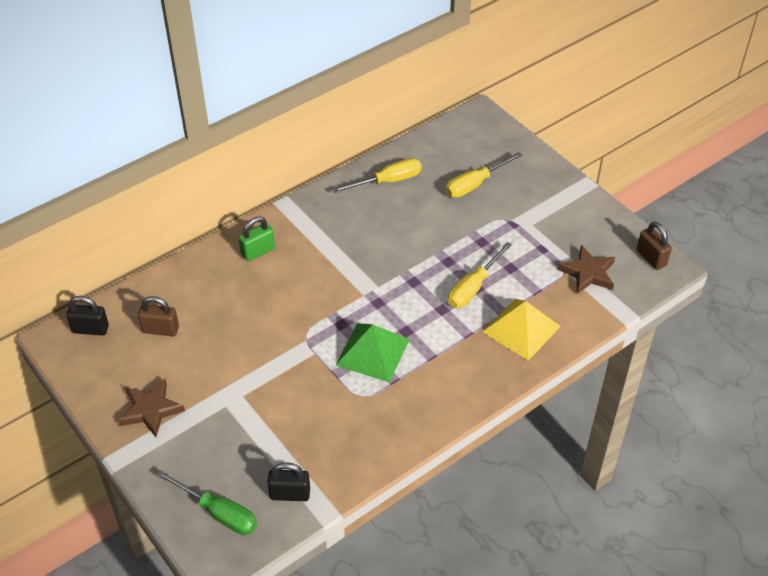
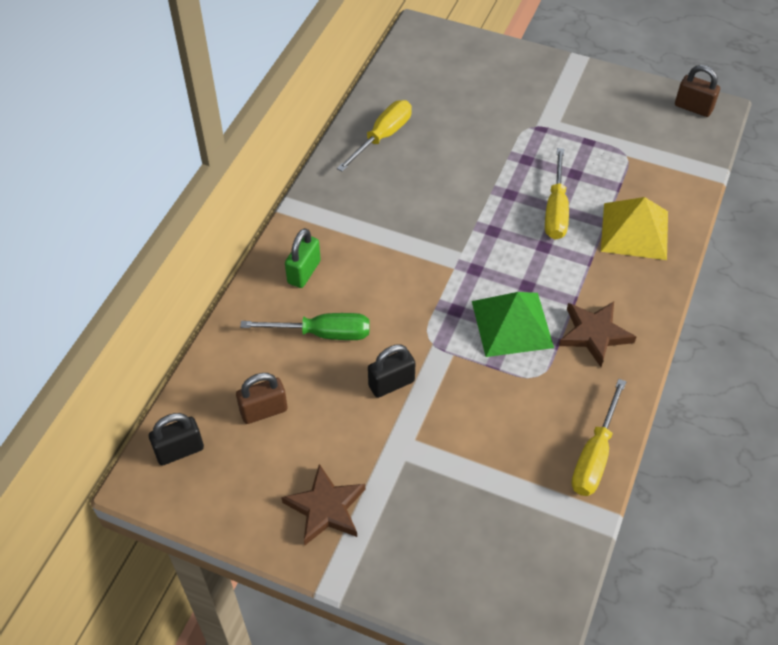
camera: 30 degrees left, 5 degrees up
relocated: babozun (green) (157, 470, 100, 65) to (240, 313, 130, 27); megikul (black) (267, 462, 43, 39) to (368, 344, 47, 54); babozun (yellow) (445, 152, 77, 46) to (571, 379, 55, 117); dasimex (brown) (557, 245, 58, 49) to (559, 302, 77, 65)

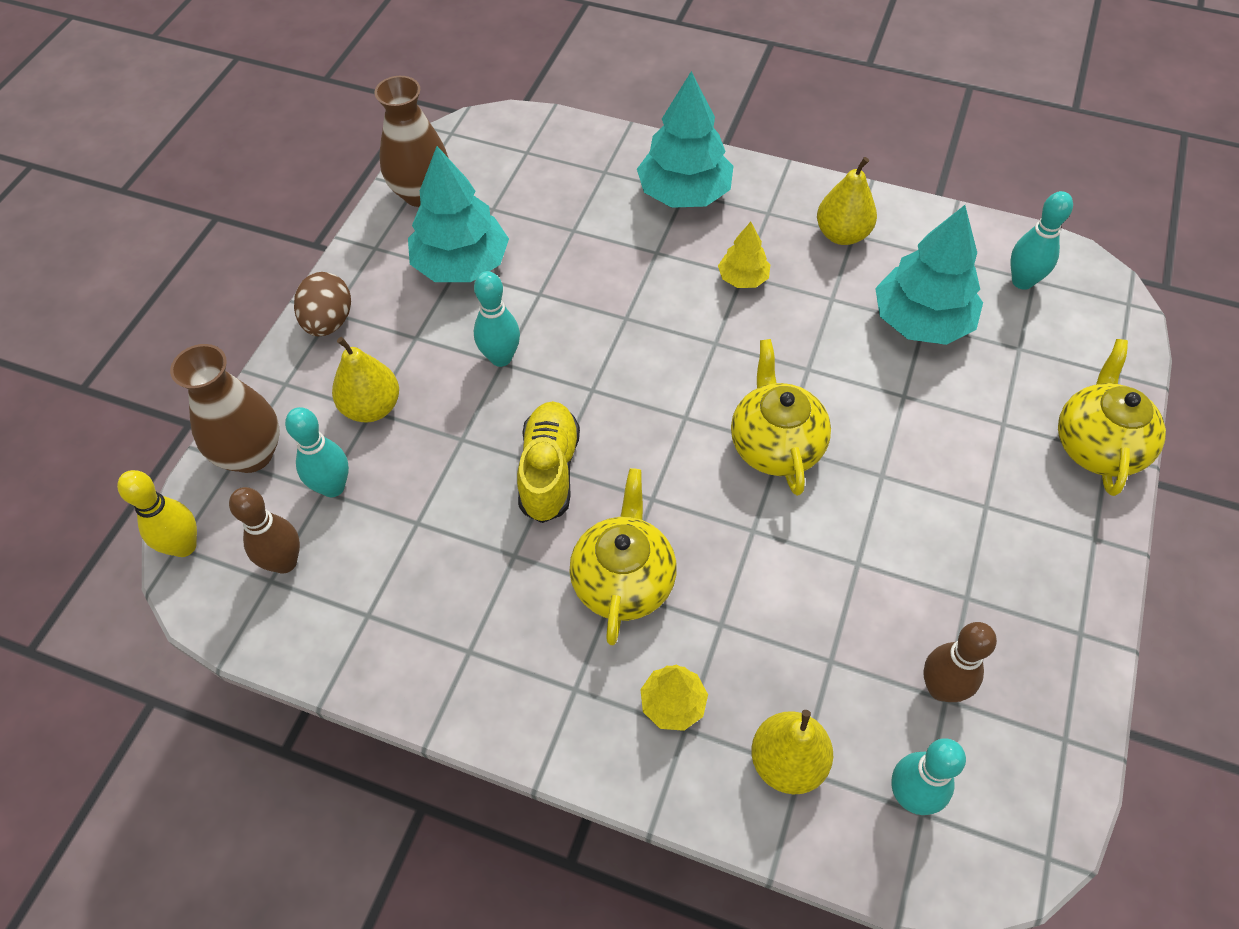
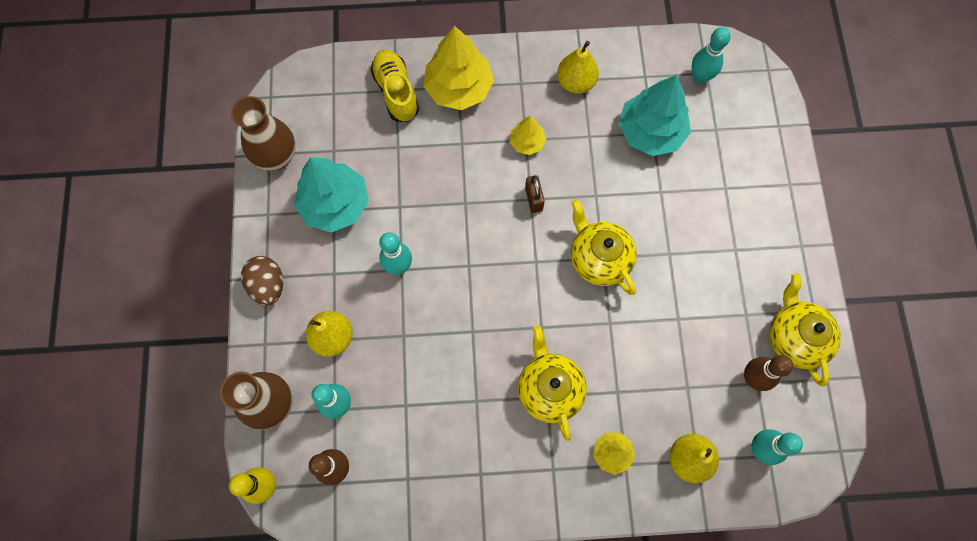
camera: 25 degrees left, 15 degrees up
appeared: megikul (brown) (525, 175, 20, 38)
relocated: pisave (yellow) (517, 401, 63, 122) to (370, 49, 49, 73); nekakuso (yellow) (1058, 339, 108, 157) to (769, 273, 72, 113)
colour: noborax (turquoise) (637, 71, 96, 137) to noborax (yellow) (423, 26, 71, 84)

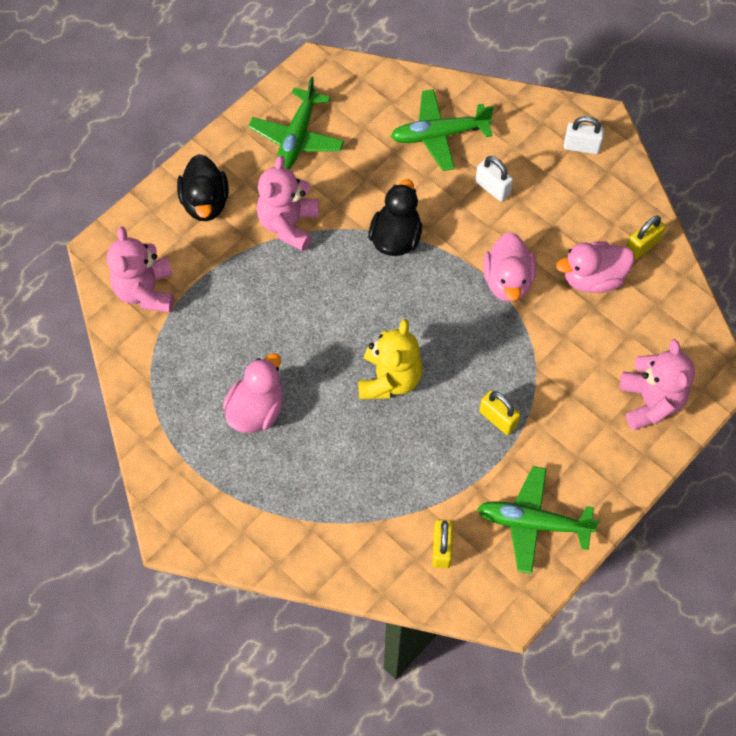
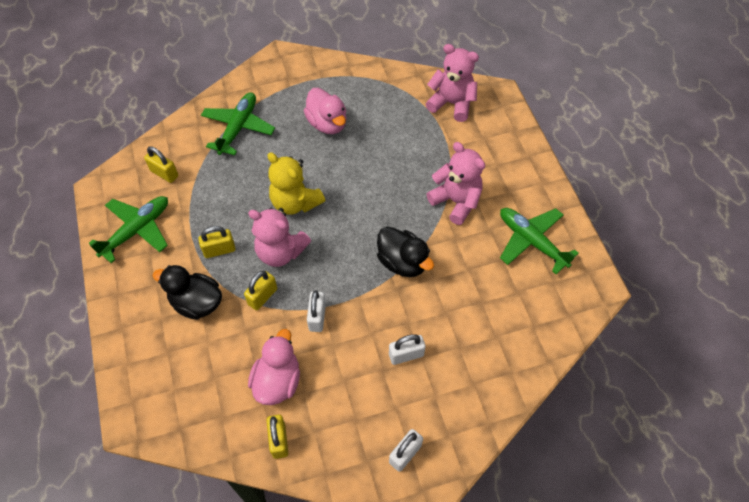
camera: 120 degrees right, 5 degrees down
appeared: megikul (yellow) (244, 271, 33, 40)
relocated: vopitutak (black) (177, 154, 52, 67) to (153, 265, 69, 55); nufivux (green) (390, 89, 104, 82) to (201, 92, 74, 63); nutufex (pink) (620, 339, 75, 92) to (248, 208, 63, 59)
exchanged: vopitutak (pink) (483, 232, 53, 70) to megikul (white) (307, 290, 19, 42)

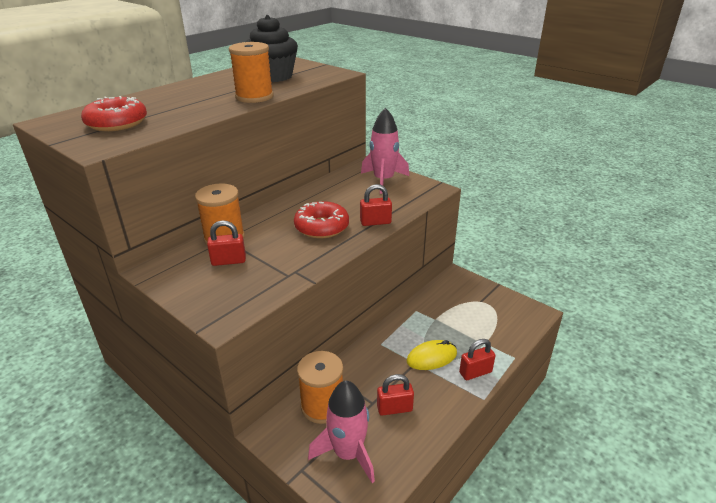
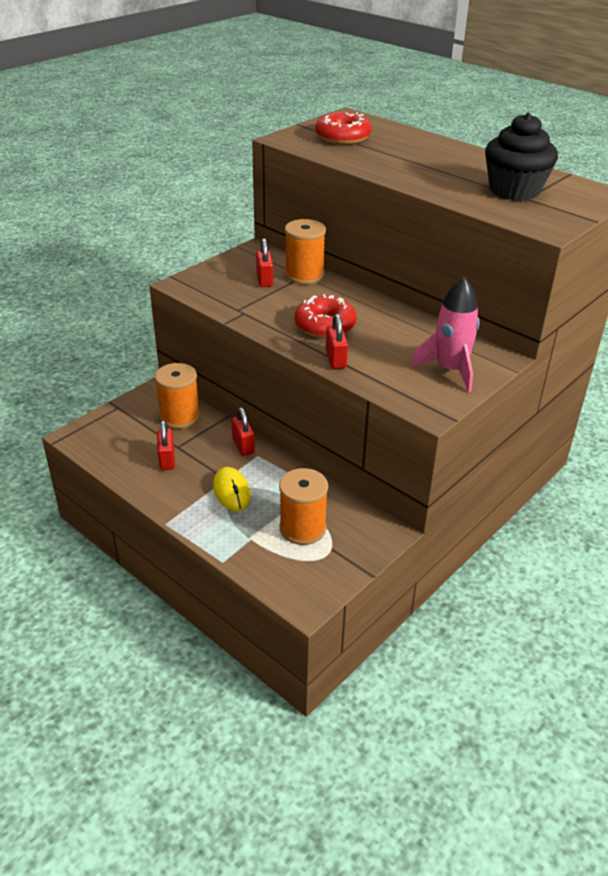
camera: 90 degrees right, 5 degrees up
missing: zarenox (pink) (308, 381, 67, 102)
relocated: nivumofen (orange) (229, 42, 45, 61) to (279, 468, 49, 77); megikul (red) (459, 339, 37, 41) to (231, 407, 24, 49)

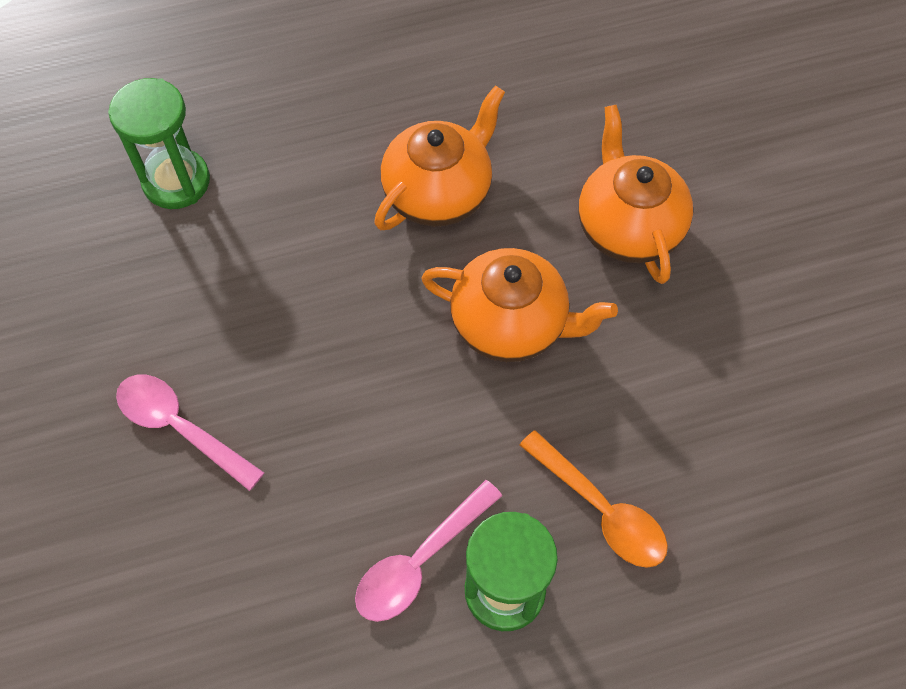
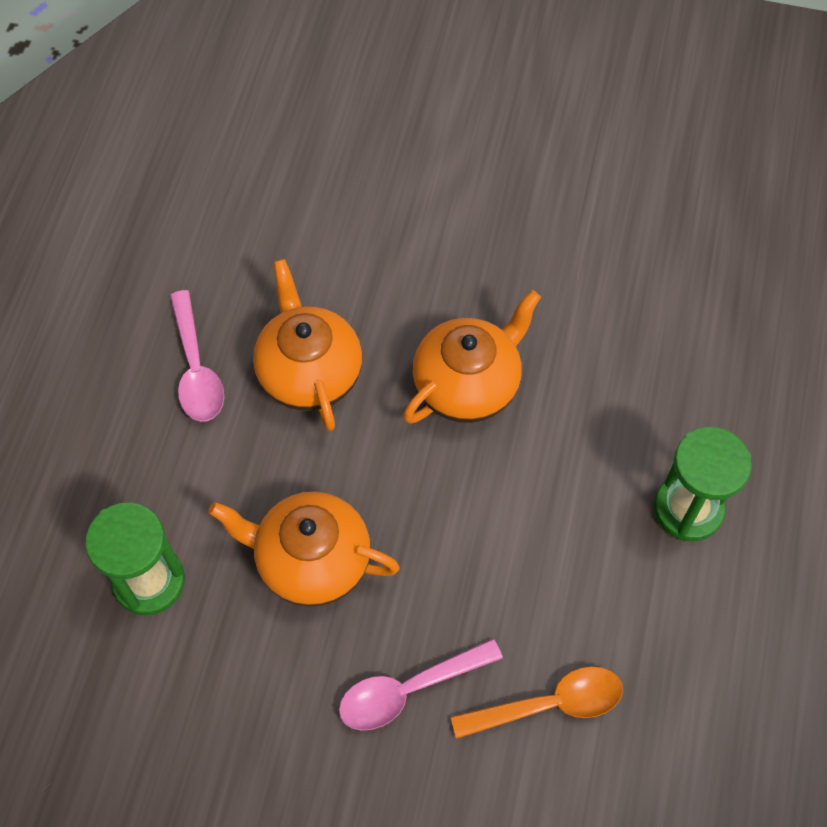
camera: 60 degrees left, 0 degrees up
relocated: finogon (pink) (355, 480, 147, 142) to (170, 290, 54, 132); finogon (orange) (520, 430, 148, 138) to (451, 666, 172, 73); nekakuso (orange) (579, 105, 114, 179) to (208, 492, 192, 115)

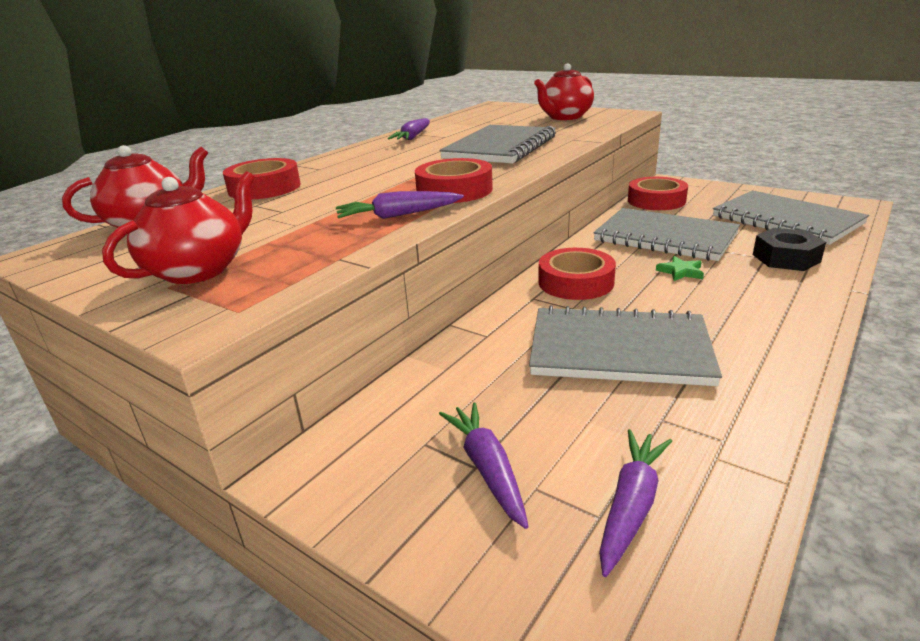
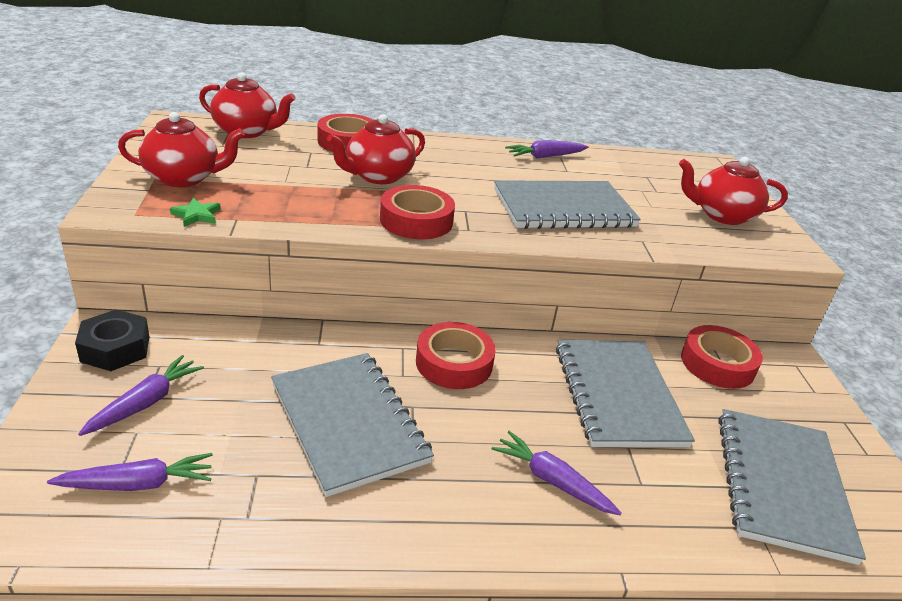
camera: 45 degrees right, 5 degrees up
appeared: nekakuso (red) (327, 114, 98, 70)
relocated: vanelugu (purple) (336, 191, 128, 28) to (492, 431, 130, 85); dasimex (green) (656, 256, 48, 25) to (170, 198, 51, 29); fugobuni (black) (753, 228, 73, 43) to (75, 309, 75, 62)

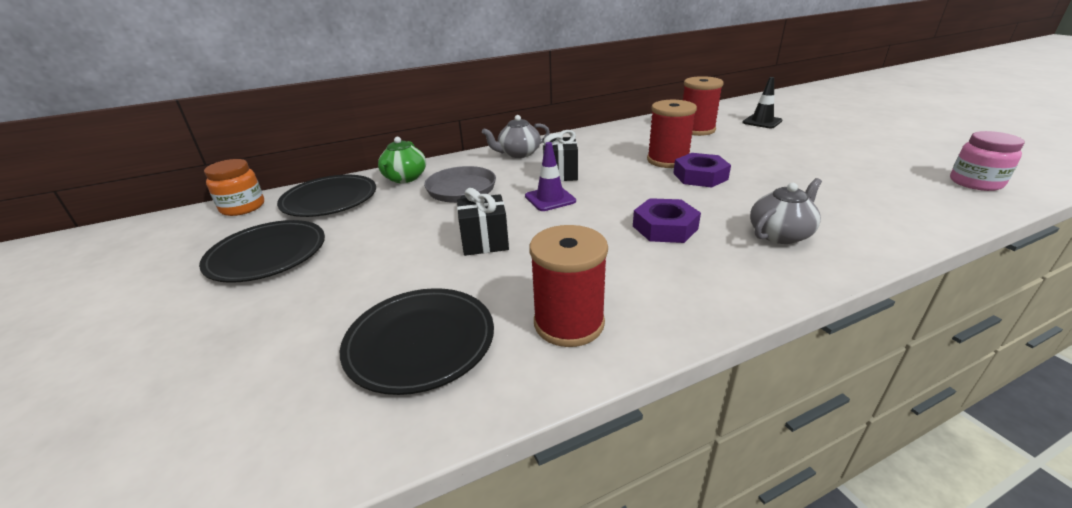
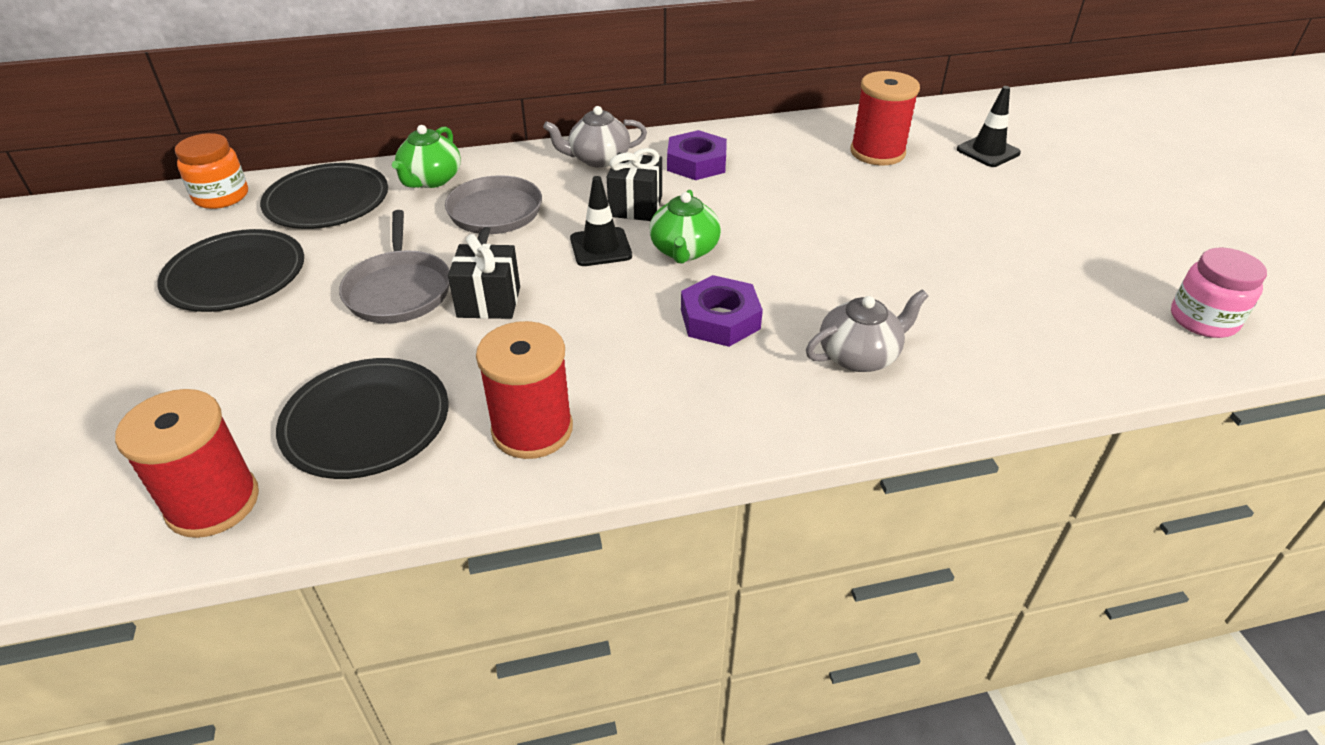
camera: 10 degrees right, 10 degrees up
appeared: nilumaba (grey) (339, 210, 111, 114); nekakuso (green) (649, 190, 72, 74)
relocated: nivumofen (red) (647, 100, 50, 68) to (115, 389, 144, 149); fugobuni (purple) (673, 153, 58, 34) to (667, 130, 60, 50)
colour: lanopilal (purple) (525, 142, 51, 69) to lanopilal (black) (570, 176, 62, 90)

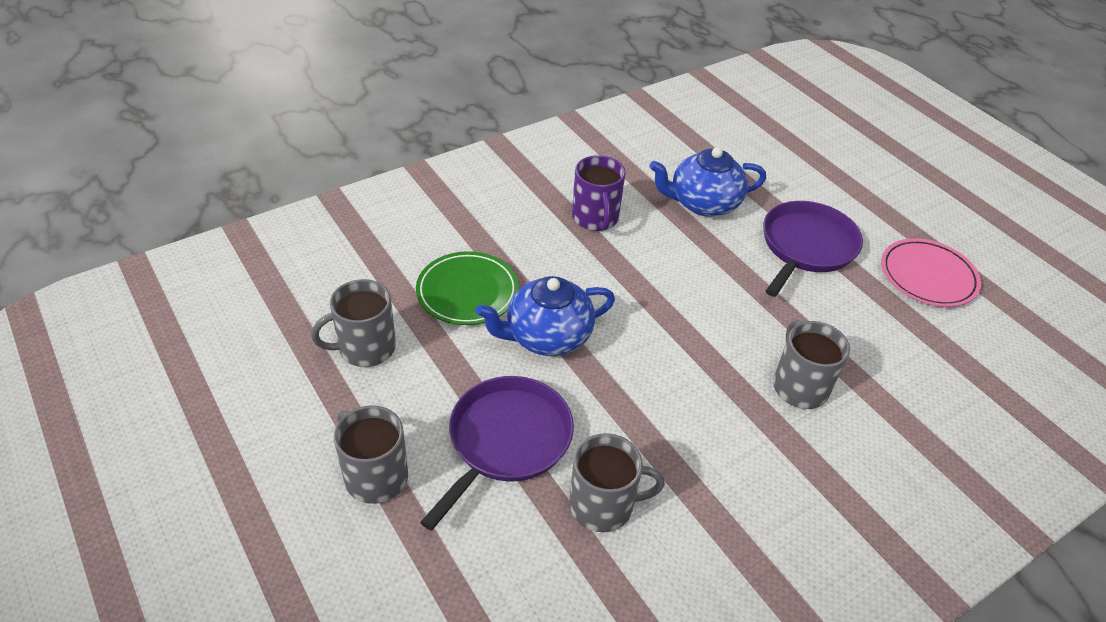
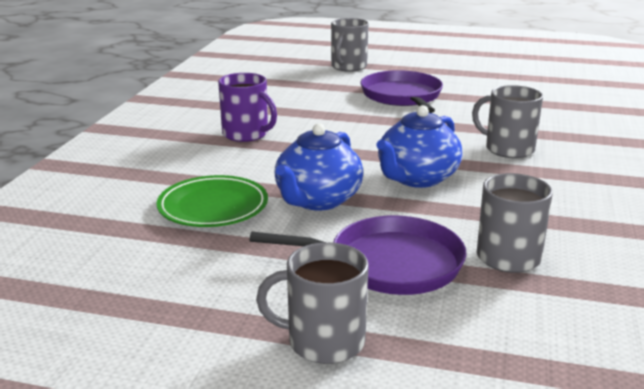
camera: 40 degrees left, 20 degrees down
missing: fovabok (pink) (881, 238, 100, 69)
relocated: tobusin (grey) (311, 279, 85, 88) to (331, 18, 38, 54); nekakuso (blue) (649, 147, 117, 70) to (376, 105, 87, 83)
spun: nilumaba (purple) (420, 376, 154, 155) = (249, 216, 218, 79) 105 degrees clockwise

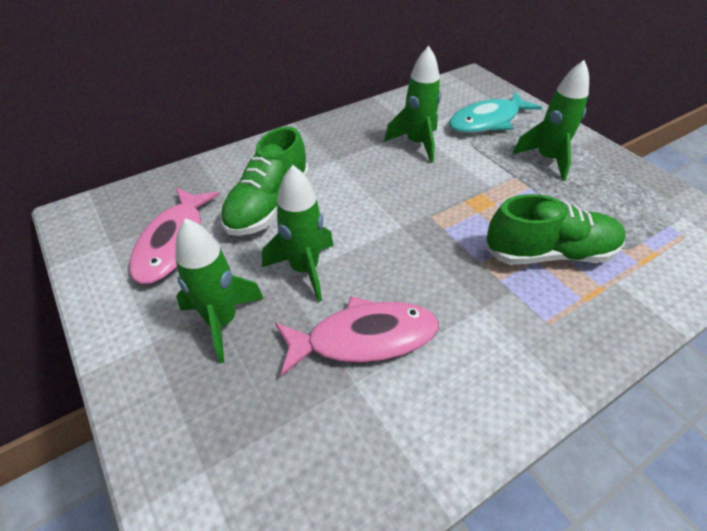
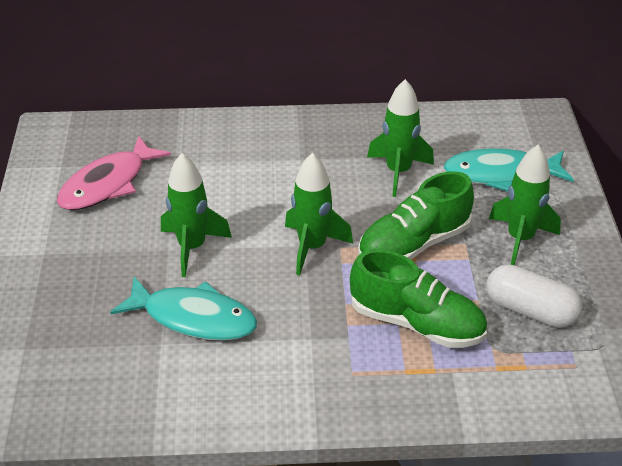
camera: 30 degrees right, 5 degrees down
appeared: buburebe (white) (486, 264, 97, 64)
relocated: zarenox (green) (175, 218, 89, 145) to (285, 153, 68, 123); pisave (green) (220, 127, 89, 109) to (358, 171, 116, 89)
colour: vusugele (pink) (275, 296, 164, 80) to vusugele (turquoise) (110, 277, 147, 64)

